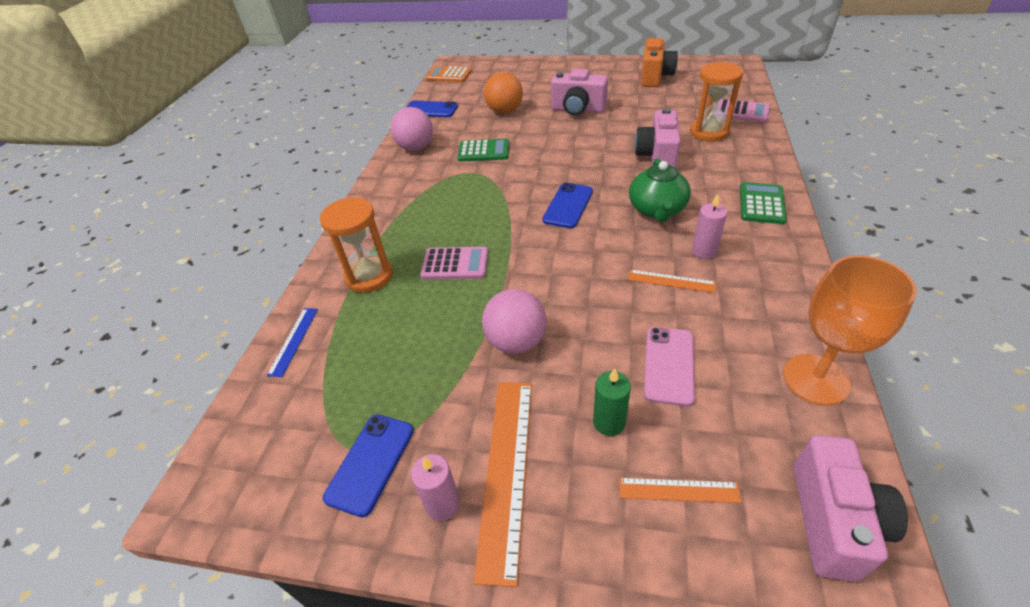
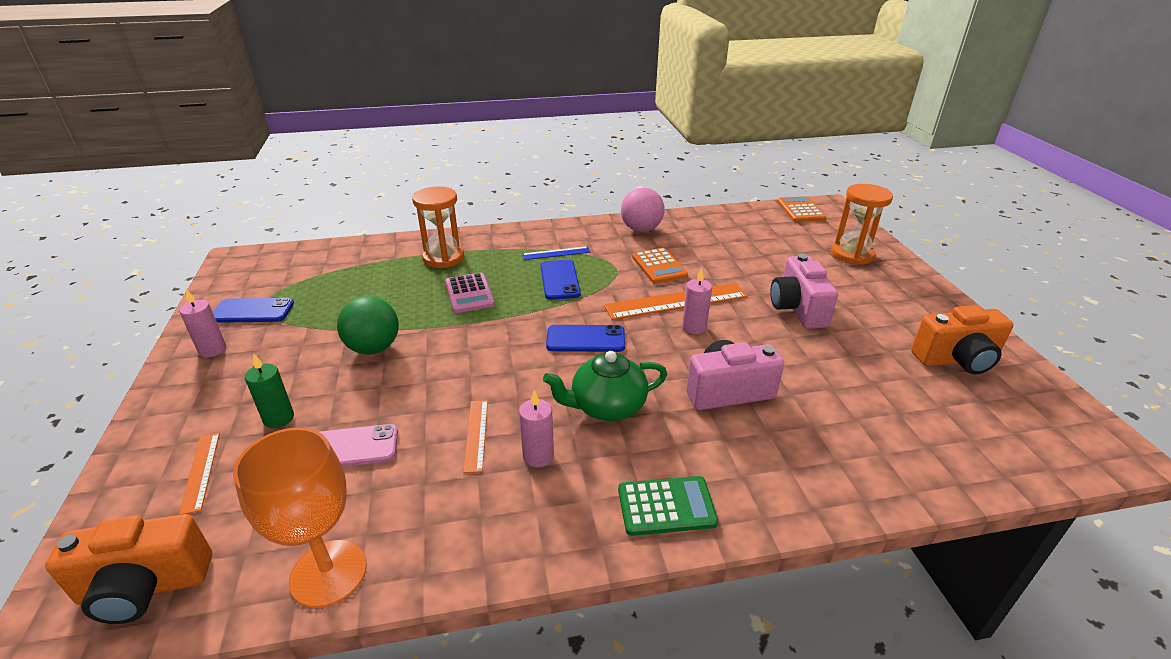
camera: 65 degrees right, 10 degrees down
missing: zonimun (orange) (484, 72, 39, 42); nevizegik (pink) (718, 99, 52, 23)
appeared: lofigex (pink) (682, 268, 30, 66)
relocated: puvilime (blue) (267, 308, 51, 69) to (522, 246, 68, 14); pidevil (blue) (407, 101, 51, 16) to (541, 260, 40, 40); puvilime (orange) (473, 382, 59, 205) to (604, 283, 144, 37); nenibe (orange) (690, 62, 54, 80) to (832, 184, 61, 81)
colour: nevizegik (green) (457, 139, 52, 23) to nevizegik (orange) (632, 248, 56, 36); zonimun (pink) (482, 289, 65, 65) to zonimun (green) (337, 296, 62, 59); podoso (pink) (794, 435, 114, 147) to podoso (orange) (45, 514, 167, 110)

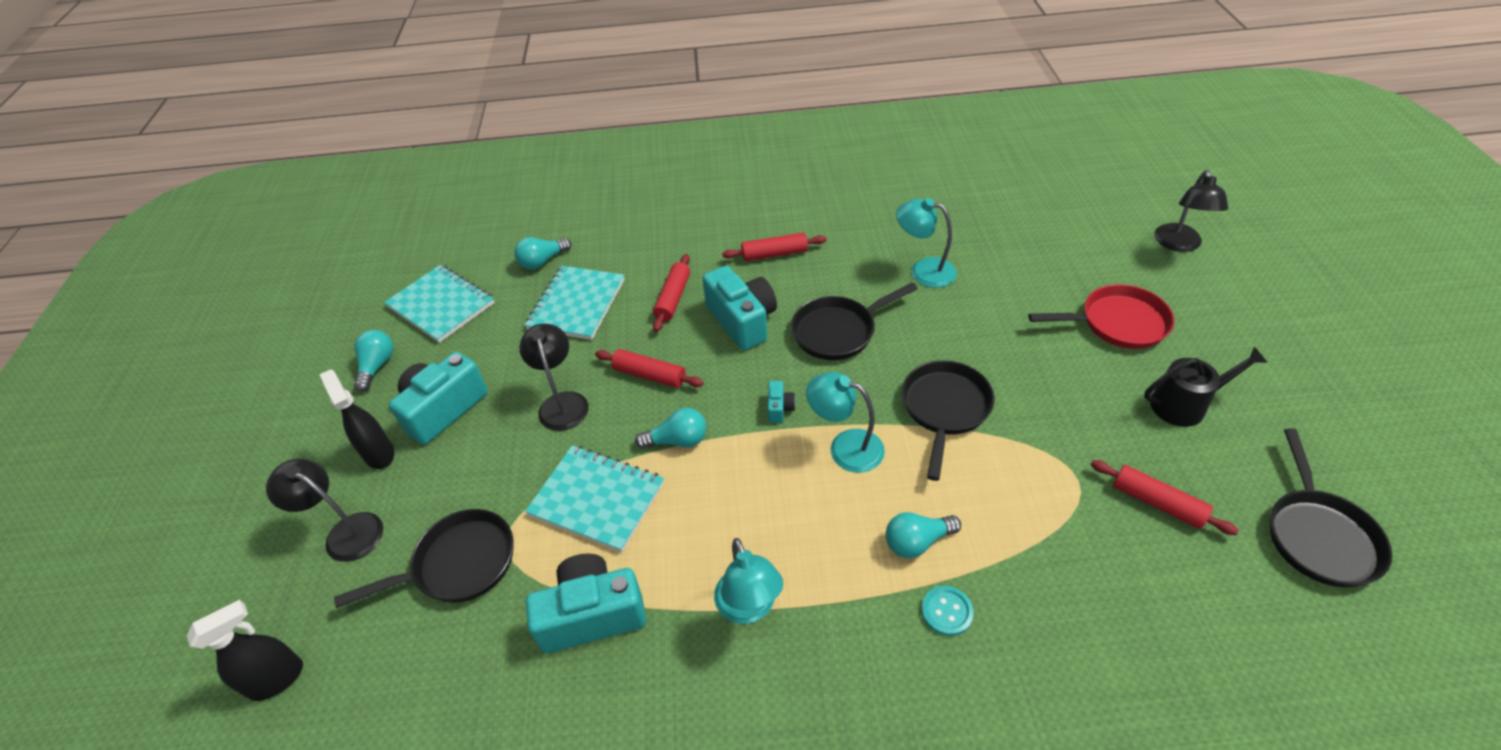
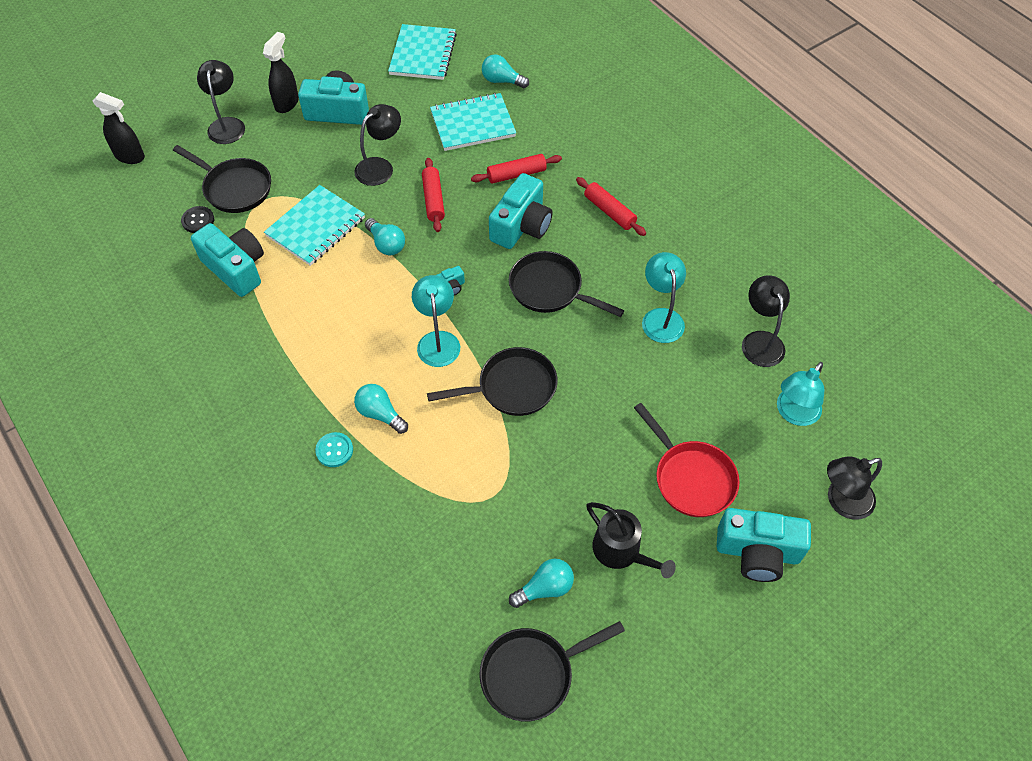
camera: 55 degrees right, 10 degrees up
missing: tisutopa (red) (1091, 460, 148, 75)
appeared: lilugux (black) (181, 206, 33, 27); podoso (turquoise) (717, 508, 94, 74); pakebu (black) (742, 275, 48, 92)
relocated: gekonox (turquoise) (354, 330, 40, 62) to (509, 559, 65, 49); pakebu (turquoise) (714, 538, 69, 86) to (777, 362, 47, 64)
spun: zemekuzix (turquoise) (525, 445, 139, 107) = (264, 185, 101, 81) 45 degrees clockwise

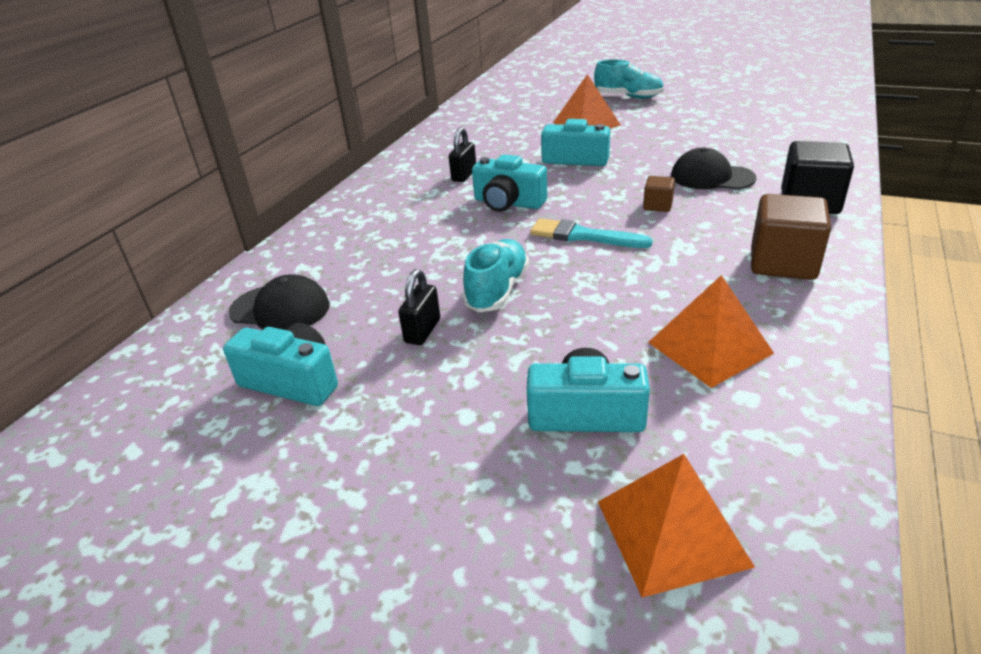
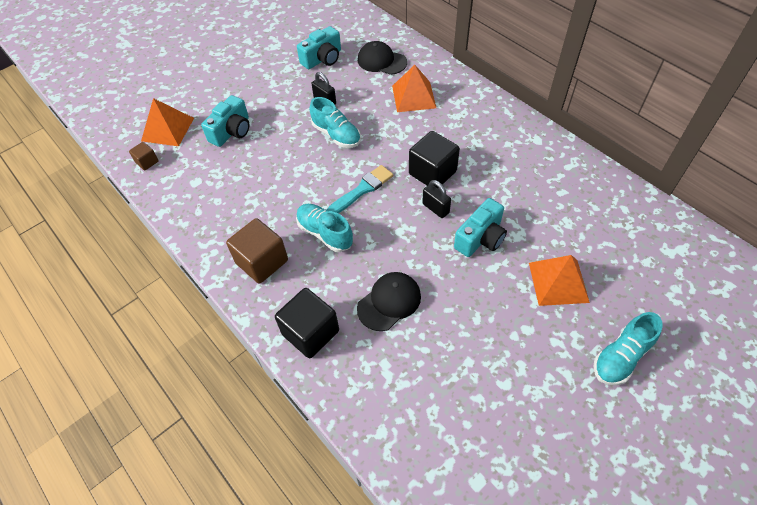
camera: 115 degrees right, 20 degrees up
appeared: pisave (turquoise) (296, 204, 57, 48)
relocated: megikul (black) (449, 127, 27, 55) to (422, 180, 29, 38); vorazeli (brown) (643, 176, 32, 36) to (129, 142, 30, 28); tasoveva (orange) (648, 275, 126, 113) to (392, 65, 44, 47)
exchanged: podoso (turquoise) (472, 154, 75, 58) to vorazeli (black) (409, 131, 51, 57)
spun: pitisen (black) (229, 274, 101, 56) = (358, 41, 49, 34) 75 degrees clockwise

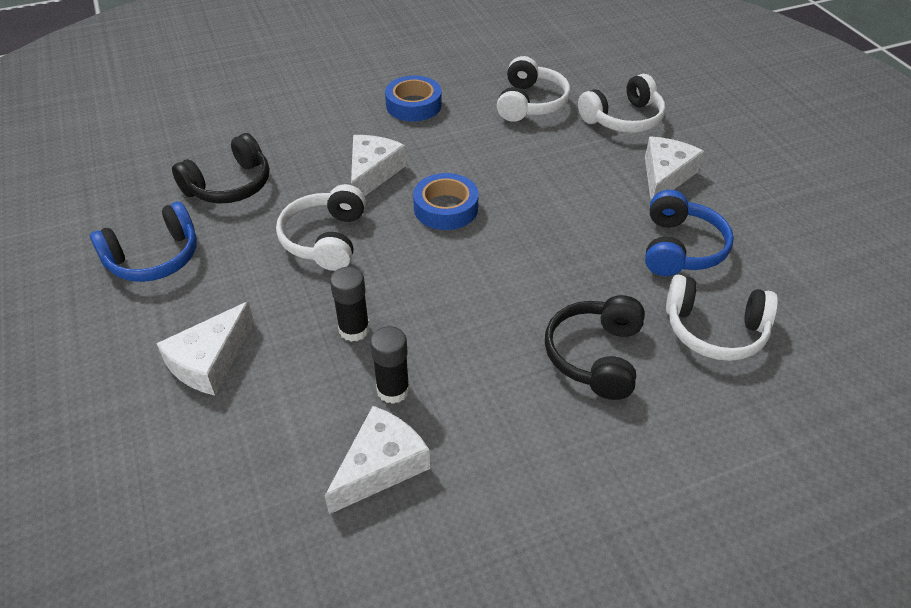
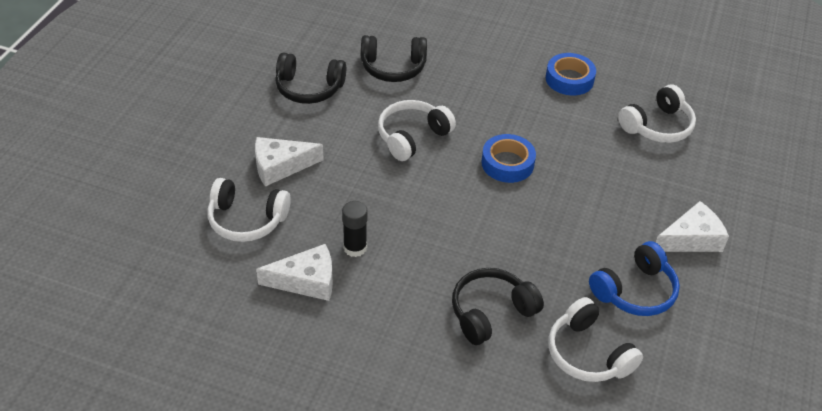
camera: 40 degrees right, 0 degrees up
missing: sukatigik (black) (330, 267, 39, 75); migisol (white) (351, 135, 55, 61)
relocated: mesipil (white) (578, 74, 88, 59) to (207, 178, 84, 64)
colour: mesipil (blue) (90, 202, 107, 80) to mesipil (black) (275, 53, 71, 51)

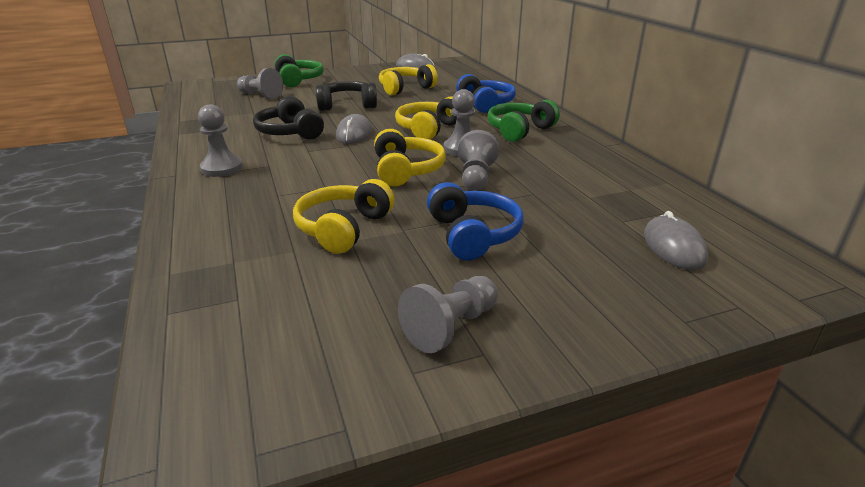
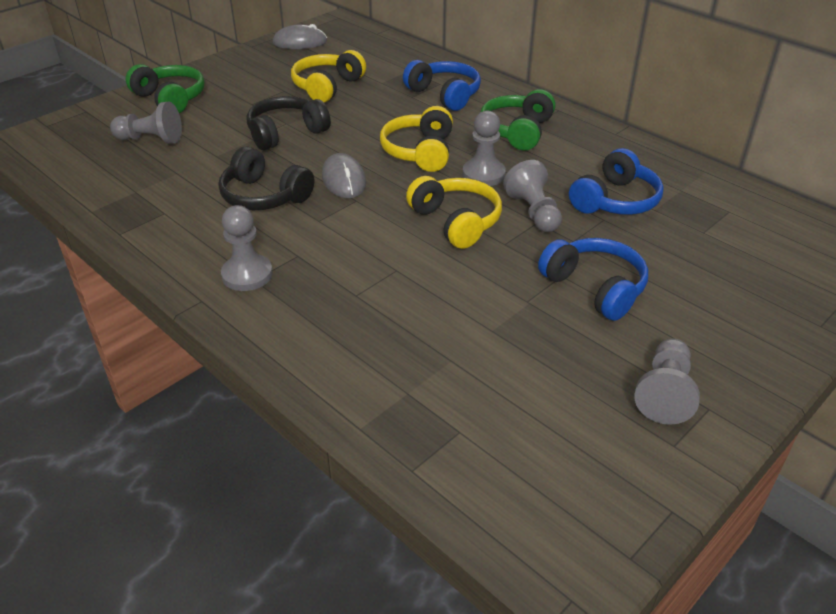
camera: 25 degrees left, 10 degrees up
missing: mesipil (yellow) (293, 179, 102, 75); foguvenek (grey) (644, 211, 64, 59)
appeared: mesipil (blue) (569, 148, 95, 67)

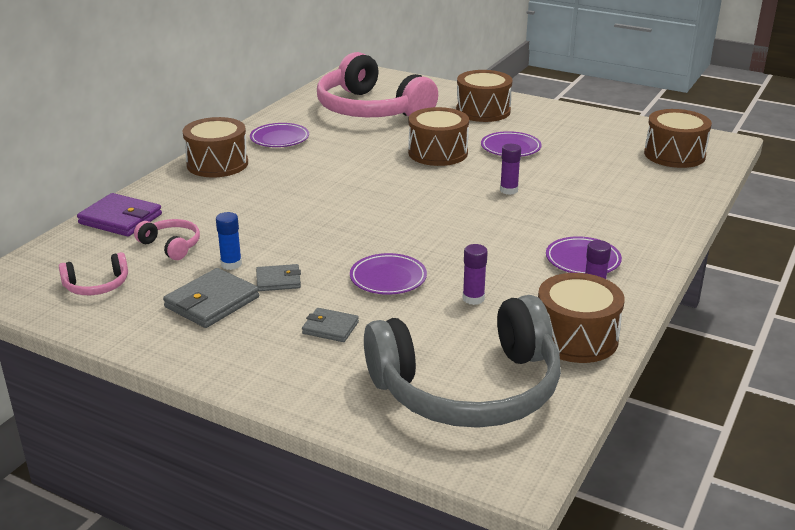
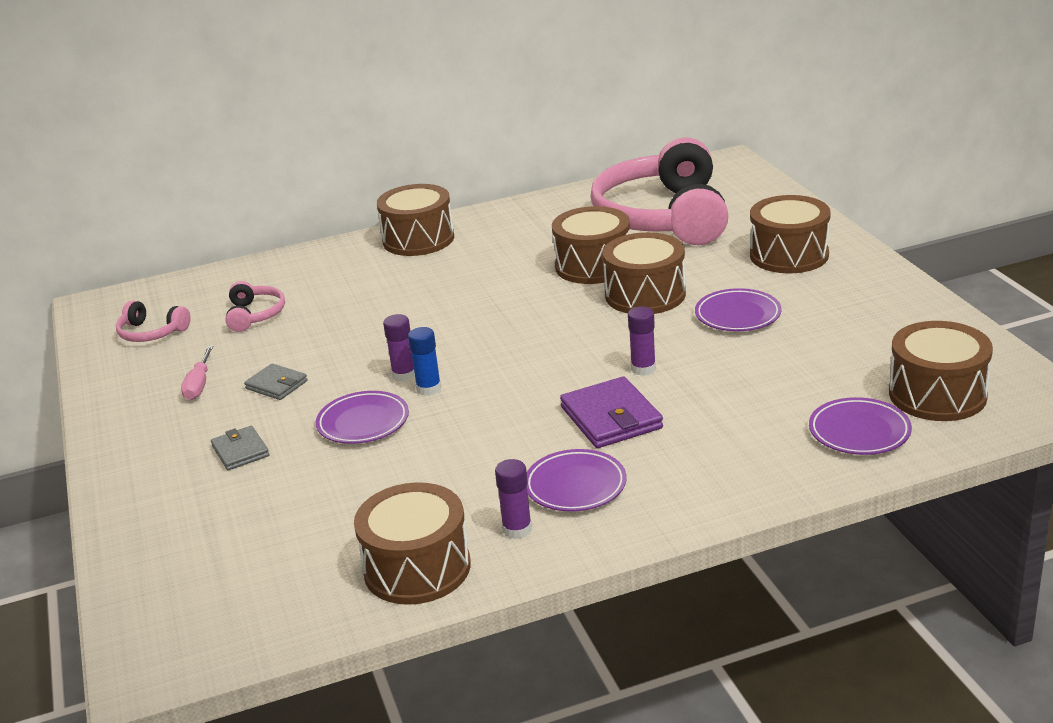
camera: 45 degrees right, 0 degrees up
missing: mesipil (grey) (364, 295, 197, 133)
appeared: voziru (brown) (552, 206, 78, 78)
relocated: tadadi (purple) (77, 193, 85, 44) to (560, 376, 103, 72); sukatigik (blue) (216, 212, 26, 58) to (408, 327, 33, 69); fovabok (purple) (250, 123, 59, 24) to (809, 397, 103, 58); sukatigik (purple) (463, 244, 25, 61) to (383, 314, 32, 68)
exchanged: tadadi (grey) (163, 268, 96, 60) to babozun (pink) (181, 345, 32, 55)

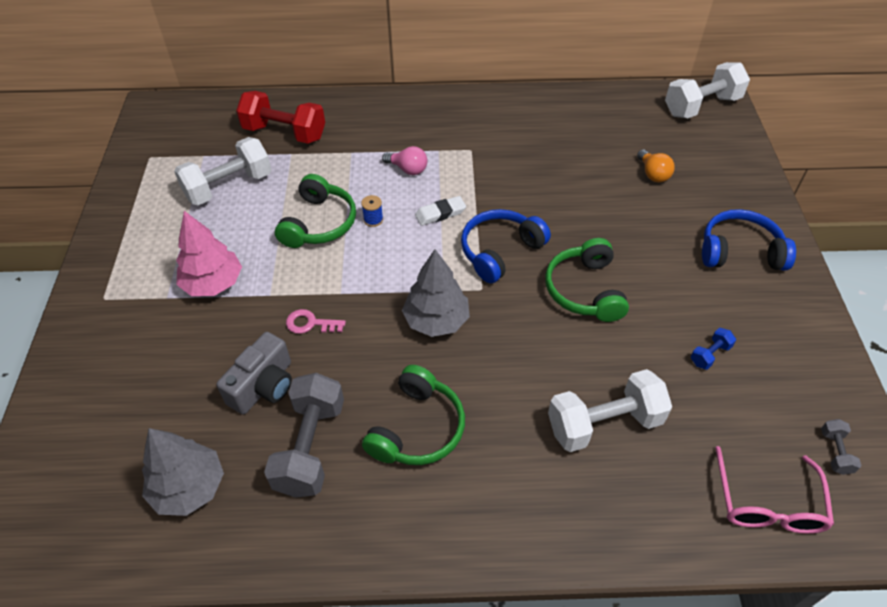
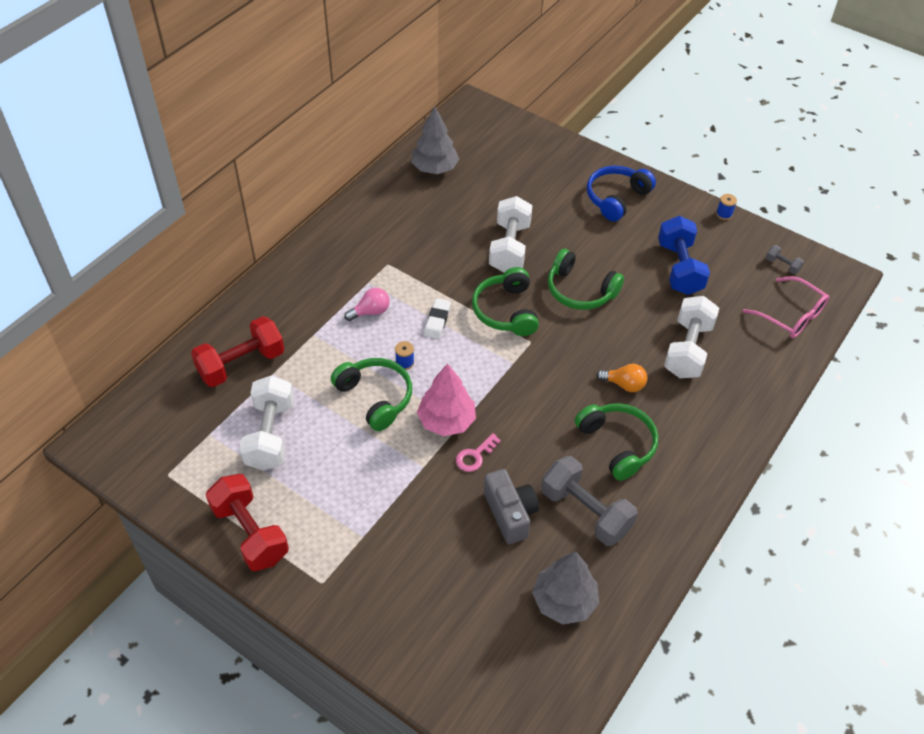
camera: 55 degrees left, 0 degrees up
appeared: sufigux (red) (206, 474, 83, 97); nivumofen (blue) (716, 194, 21, 26)
relocated: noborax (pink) (176, 211, 66, 85) to (417, 363, 59, 73); noborax (grey) (402, 249, 68, 88) to (411, 106, 48, 68); gekonox (orange) (637, 149, 38, 33) to (596, 364, 51, 28); sufigux (white) (665, 62, 85, 56) to (489, 196, 44, 76)
colour: mesipil (blue) (461, 209, 90, 74) to mesipil (green) (472, 267, 67, 69)
size: sufigux (blue) (691, 328, 45, 42) = (658, 216, 52, 79) x2.24

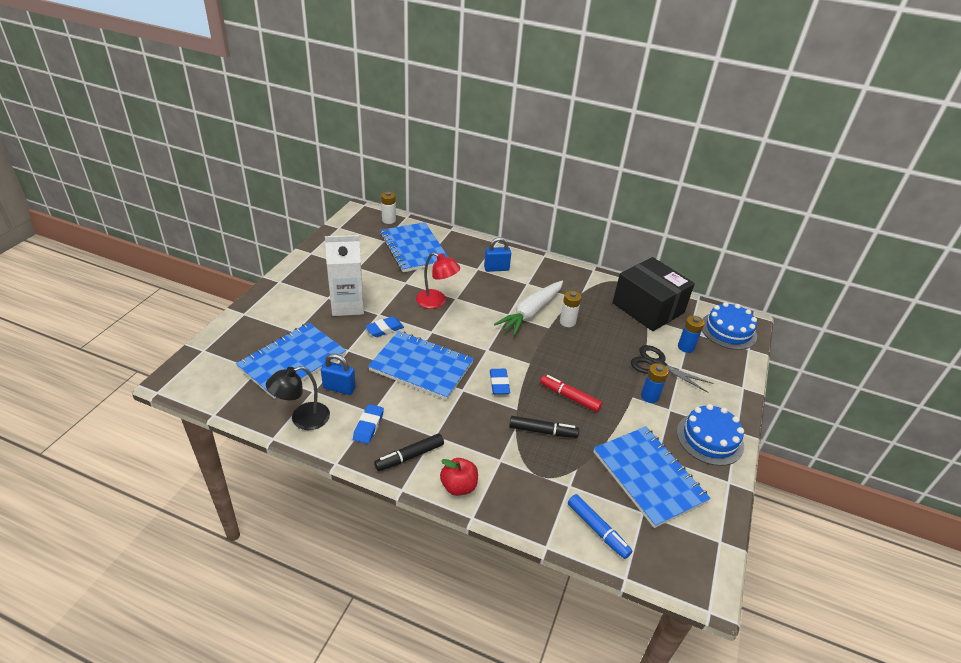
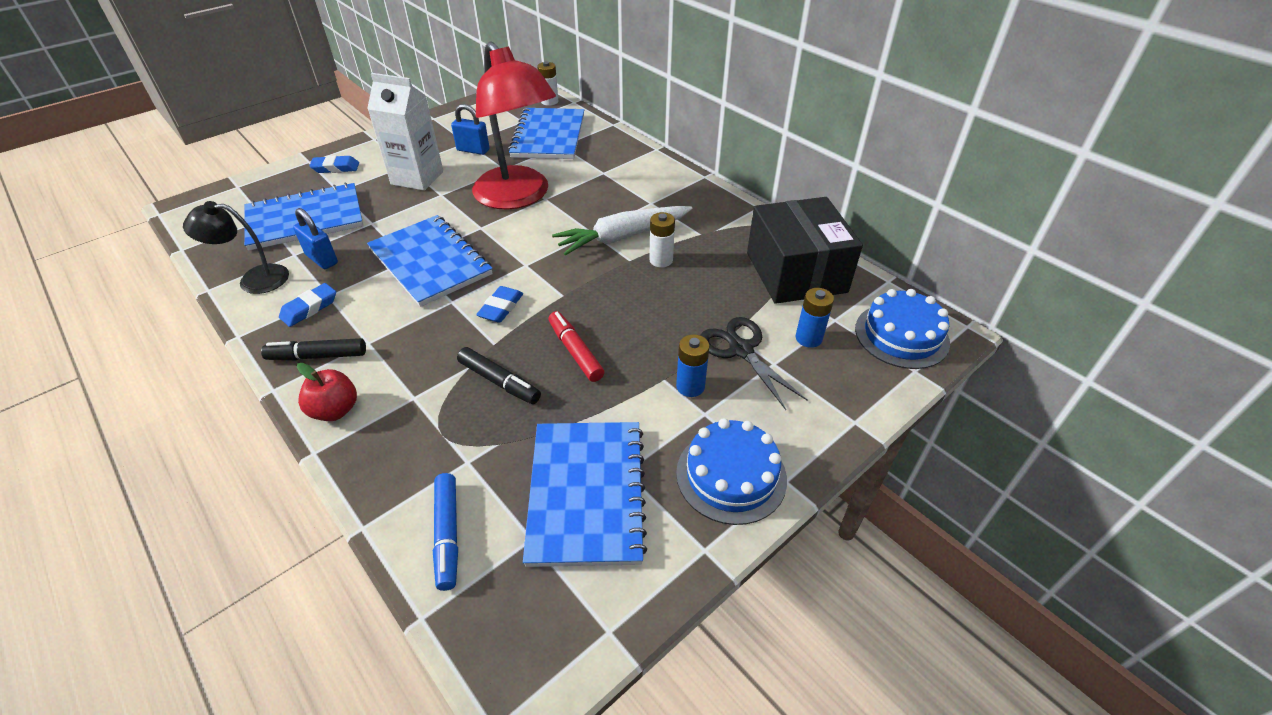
camera: 30 degrees right, 5 degrees up
relocated: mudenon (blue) (365, 316, 39, 21) to (309, 155, 50, 18); megikul (blue) (484, 237, 27, 35) to (451, 104, 39, 51)
size: pakebu (red) (416, 252, 44, 57) = (472, 41, 84, 168) x1.92

